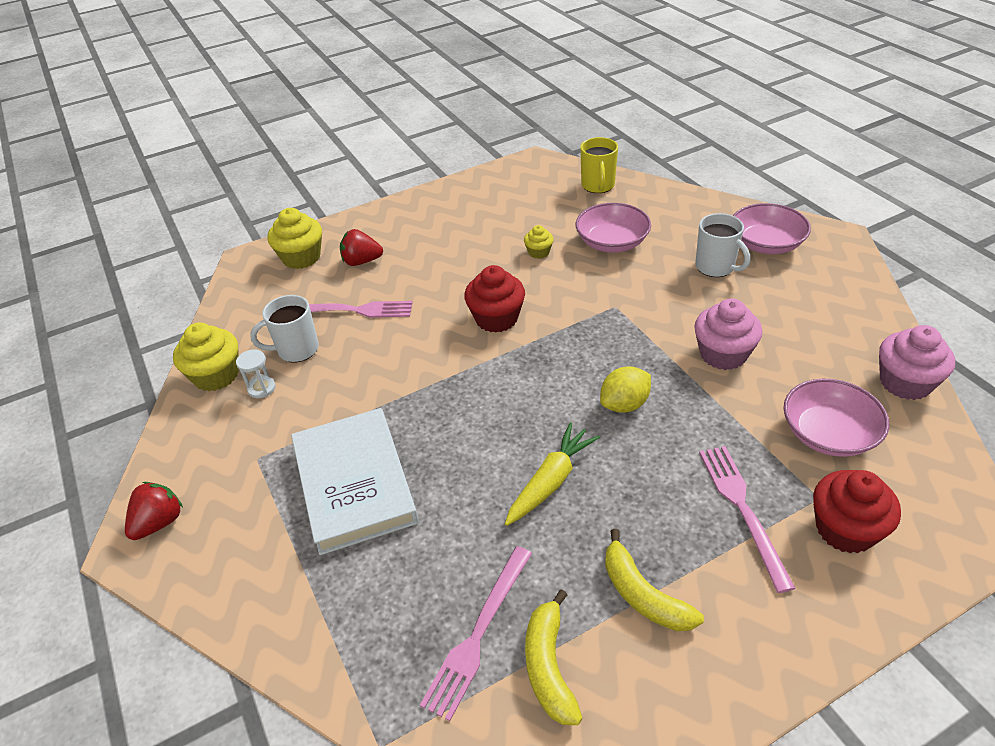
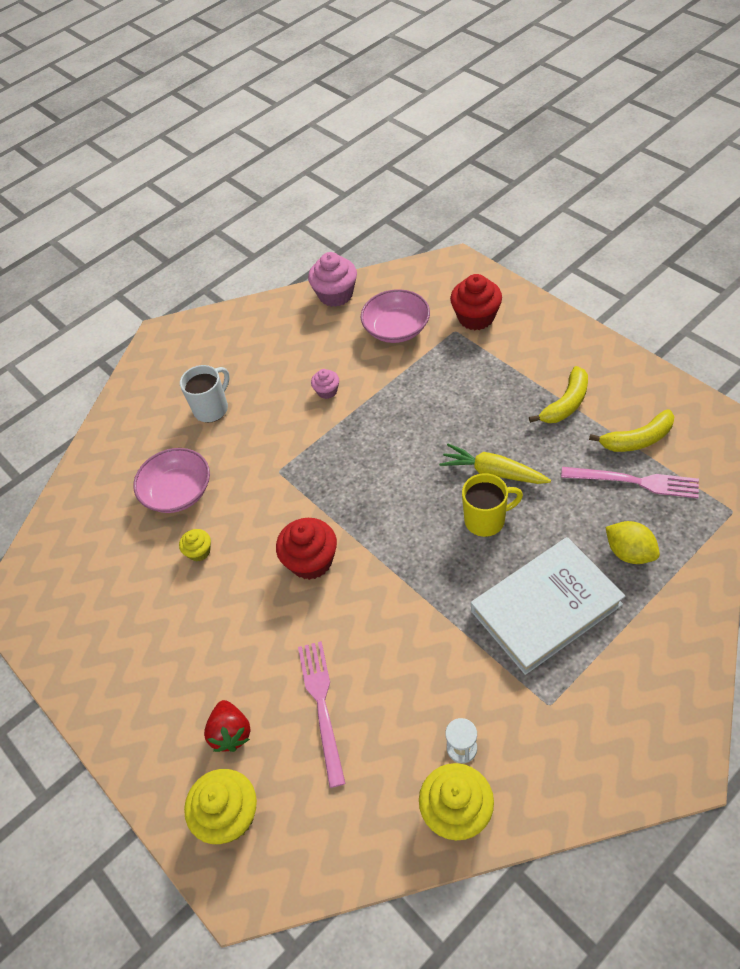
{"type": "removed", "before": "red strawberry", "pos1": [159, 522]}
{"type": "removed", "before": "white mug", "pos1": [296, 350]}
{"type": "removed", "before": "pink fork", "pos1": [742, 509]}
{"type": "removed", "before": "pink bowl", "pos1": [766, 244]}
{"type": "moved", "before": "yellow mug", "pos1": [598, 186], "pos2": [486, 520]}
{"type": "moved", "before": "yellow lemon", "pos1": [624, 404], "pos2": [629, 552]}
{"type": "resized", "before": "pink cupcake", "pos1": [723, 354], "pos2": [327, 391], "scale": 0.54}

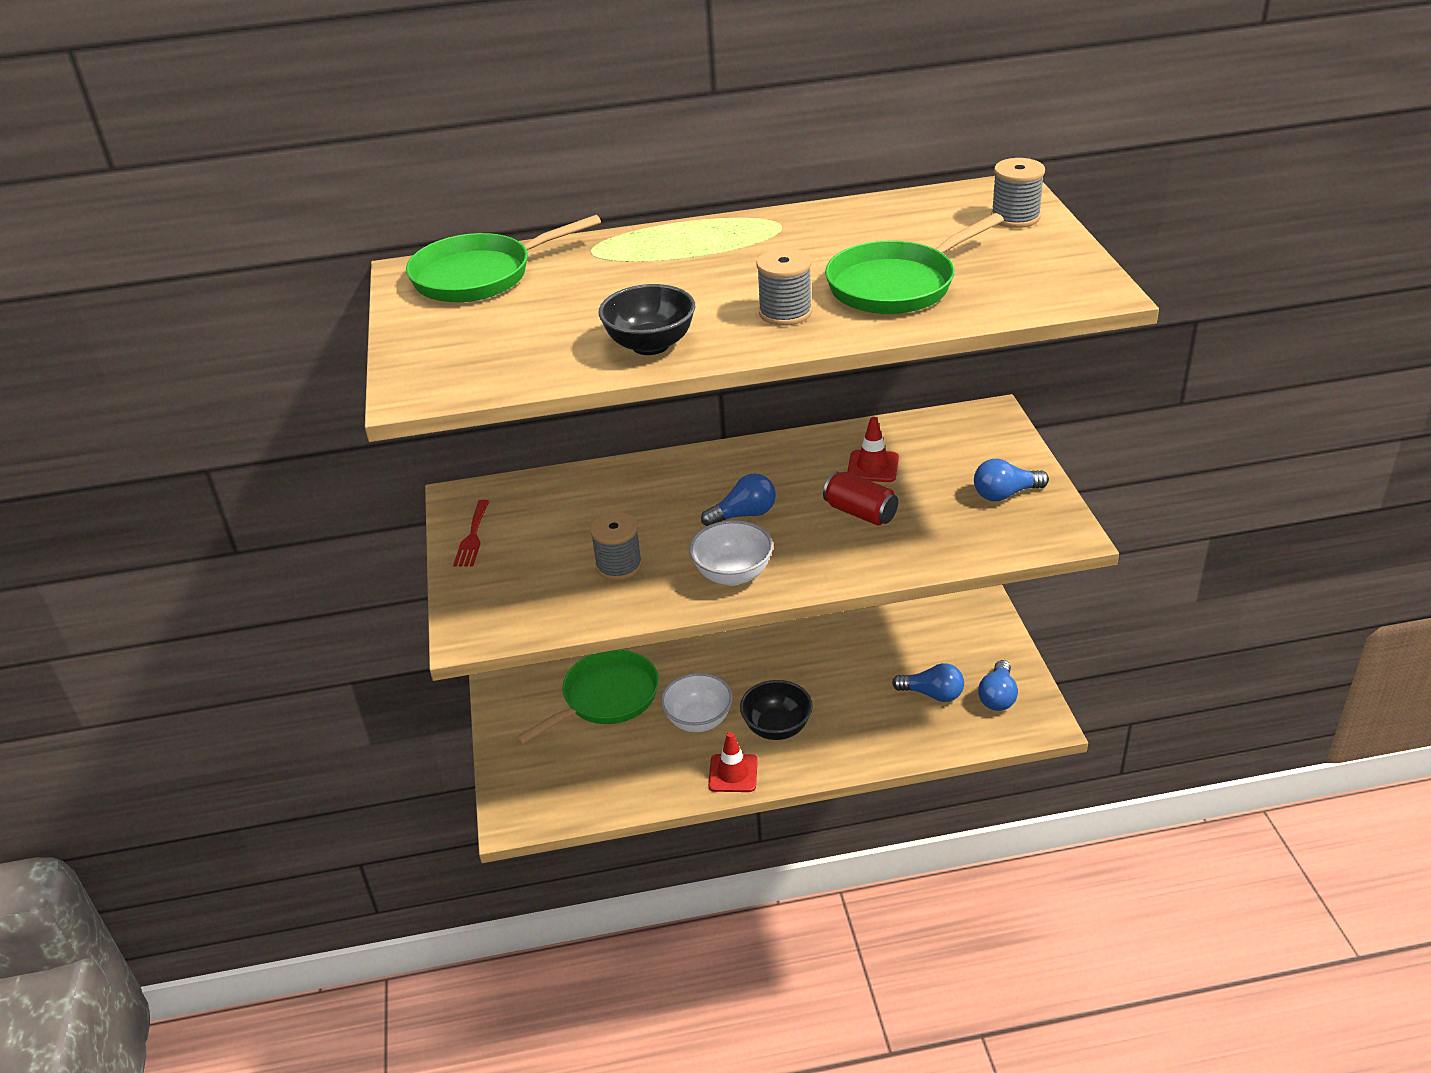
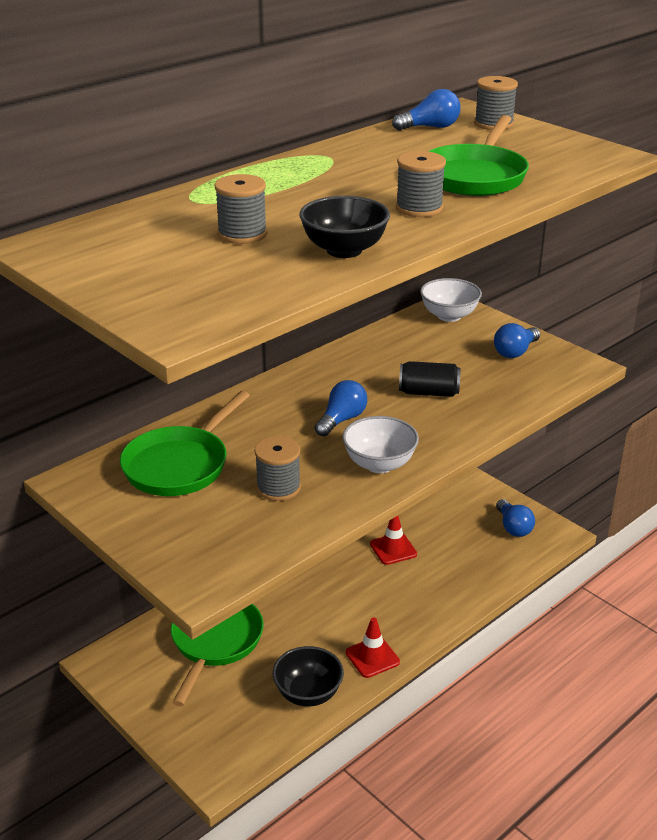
{"type": "removed", "before": "red fork", "pos1": [472, 537]}
{"type": "added", "after": "grey spool", "pos2": [242, 234]}
{"type": "moved", "before": "green pan", "pos1": [480, 276], "pos2": [180, 465]}
{"type": "moved", "before": "white bowl", "pos1": [698, 720], "pos2": [449, 316]}
{"type": "moved", "before": "black bowl", "pos1": [777, 728], "pos2": [308, 693]}
{"type": "moved", "before": "red traffic cone", "pos1": [873, 467], "pos2": [393, 549]}
{"type": "moved", "before": "blue light bulb", "pos1": [932, 694], "pos2": [430, 127]}
{"type": "recoloured", "before": "red can", "after": "black can", "pos1": [860, 513], "pos2": [428, 392]}

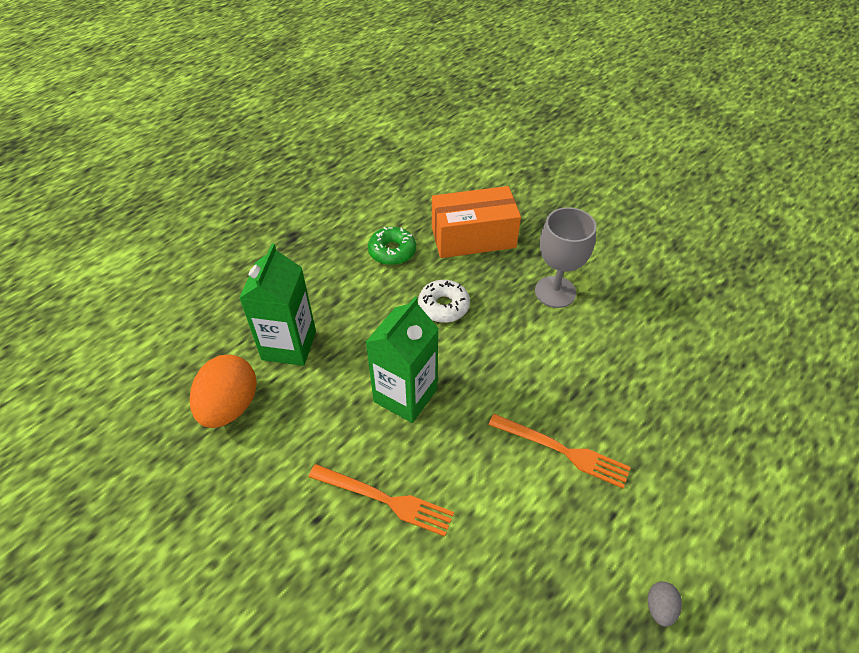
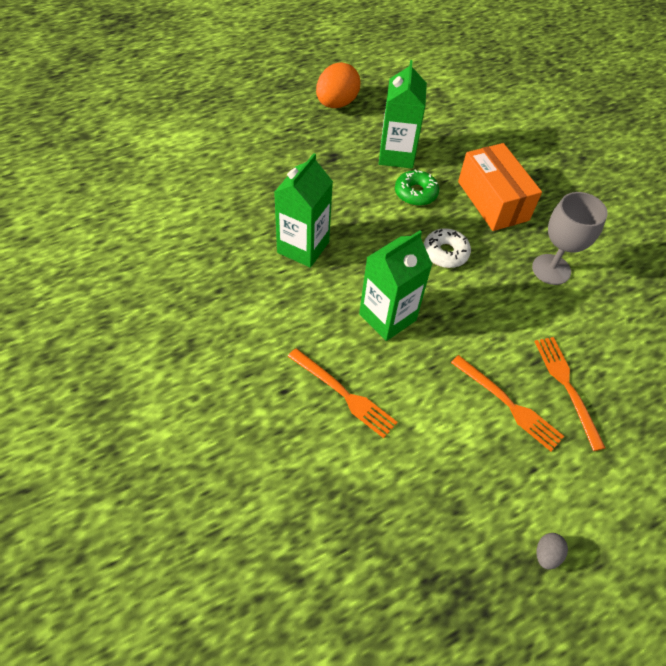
{"type": "added", "after": "green carton", "pos2": [396, 155]}
{"type": "added", "after": "orange fork", "pos2": [567, 387]}
{"type": "moved", "before": "orange egg", "pos1": [230, 406], "pos2": [336, 103]}
{"type": "turned", "before": "orange box", "pos1": [473, 237], "pos2": [492, 201], "turn": 60}

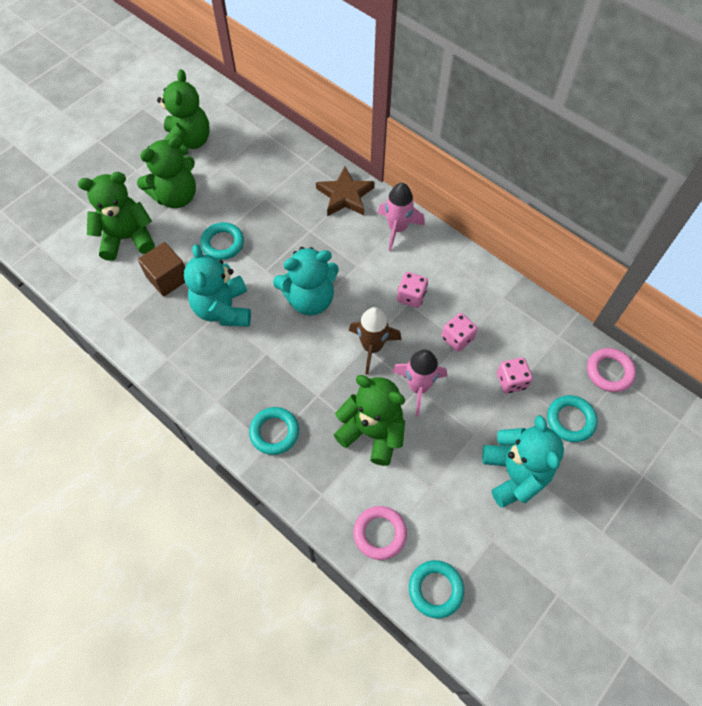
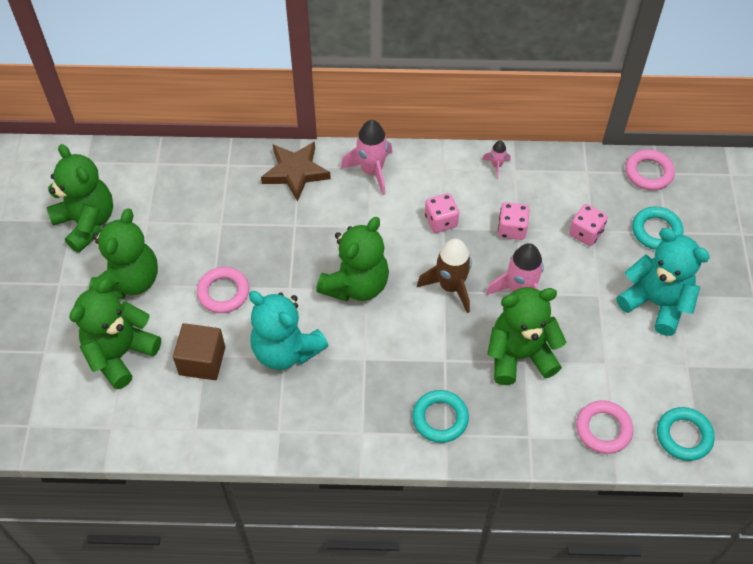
{"type": "added", "after": "pink rocket", "pos2": [496, 166]}
{"type": "recoloured", "before": "turquoise ring", "after": "pink ring", "pos1": [223, 243], "pos2": [223, 292]}
{"type": "recoloured", "before": "turquoise teddy bear", "after": "green teddy bear", "pos1": [310, 299], "pos2": [356, 285]}

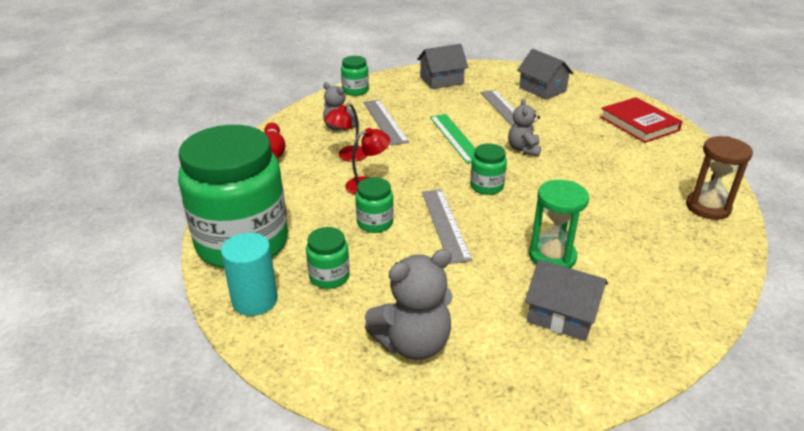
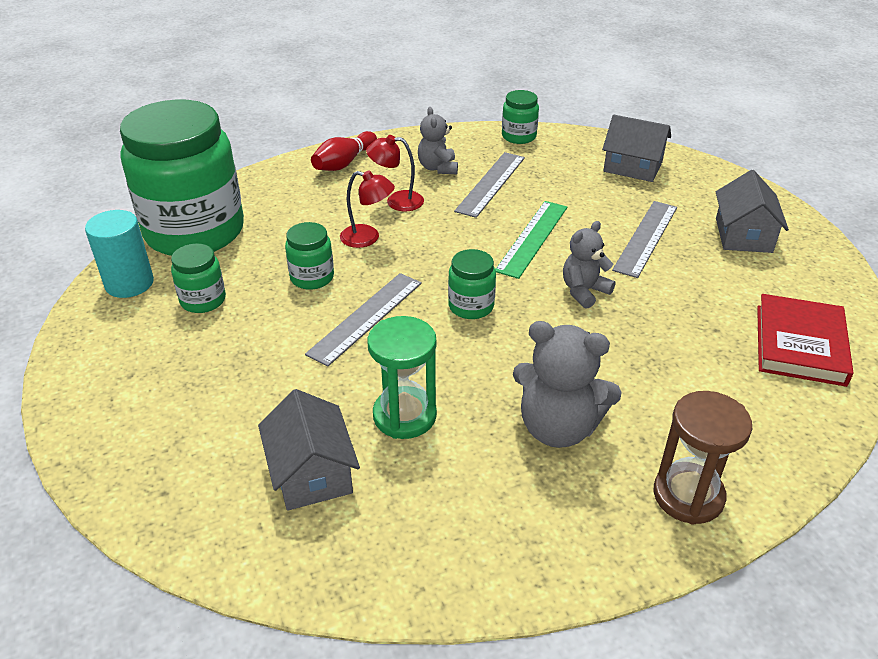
{"type": "moved", "before": "grey teddy bear", "pos1": [413, 343], "pos2": [558, 427]}

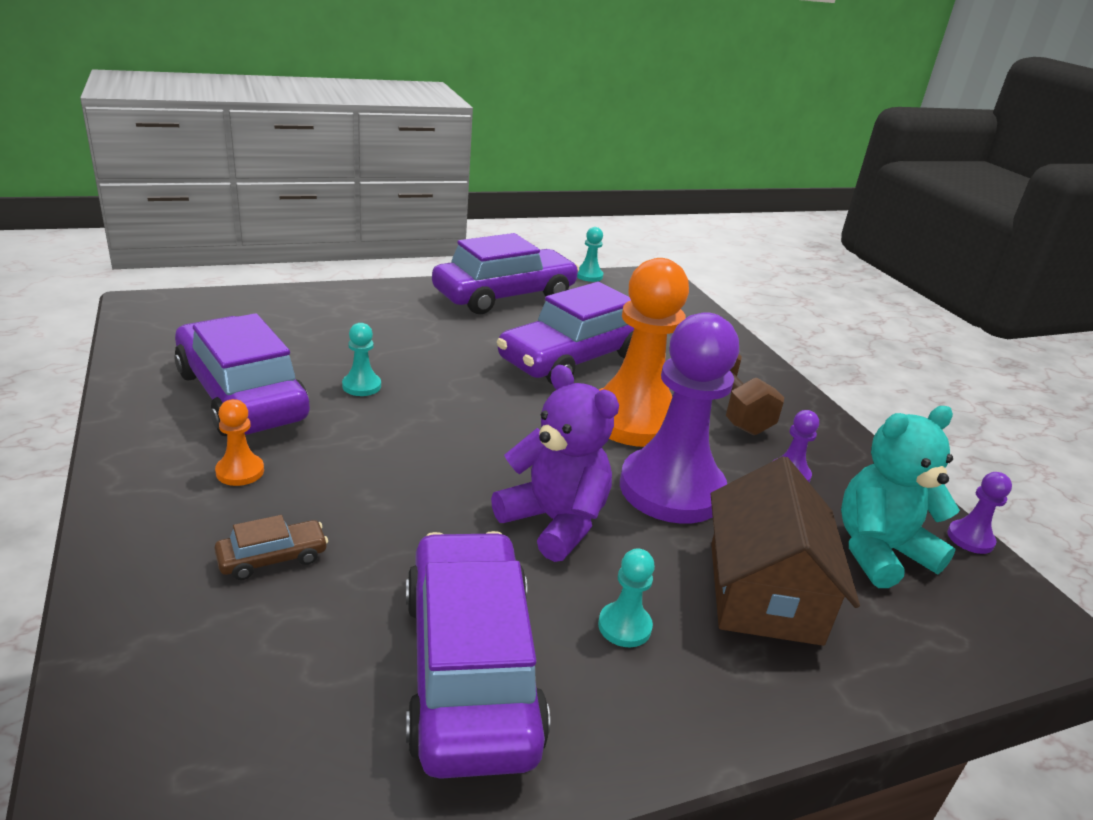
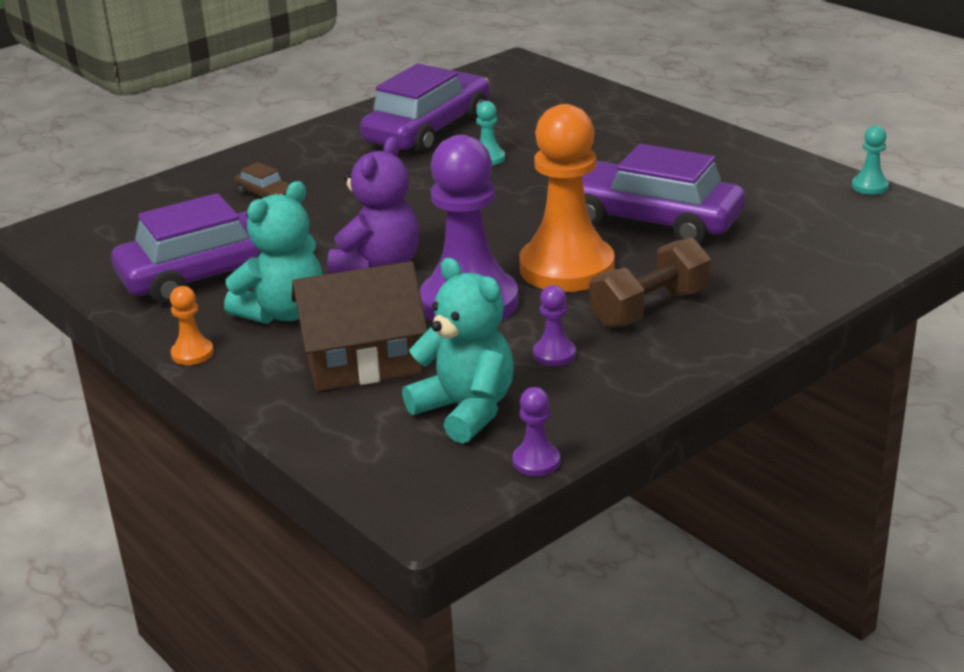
{"type": "removed", "before": "purple car", "pos1": [505, 296]}
{"type": "moved", "before": "orange pawn", "pos1": [240, 471], "pos2": [192, 353]}
{"type": "replaced", "before": "turquoise pawn", "after": "turquoise teddy bear", "pos1": [624, 626], "pos2": [283, 313]}

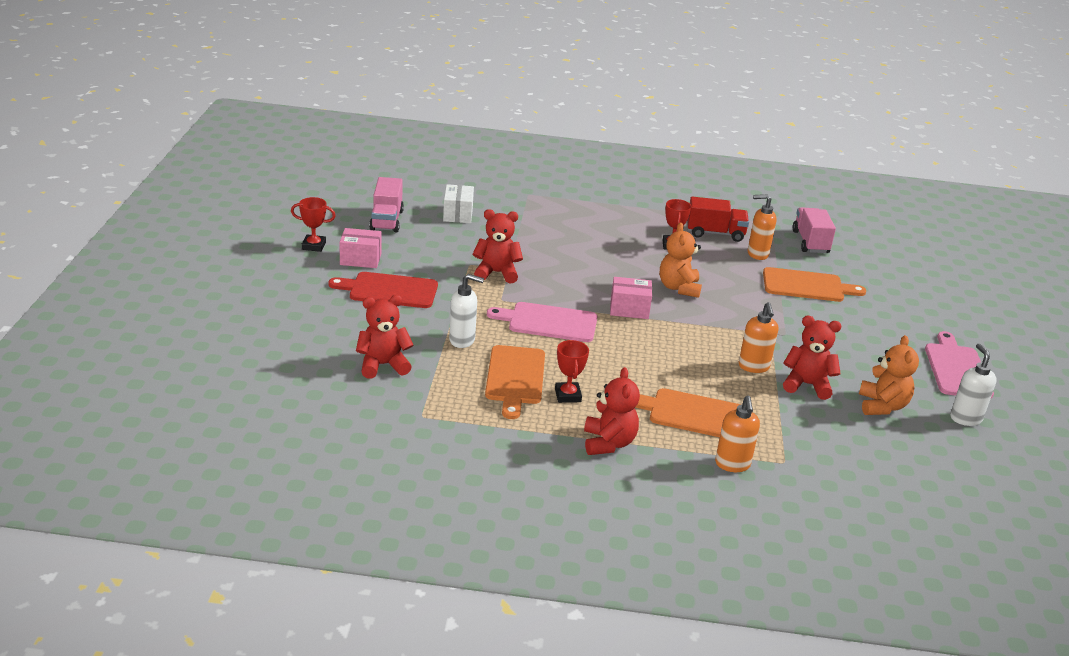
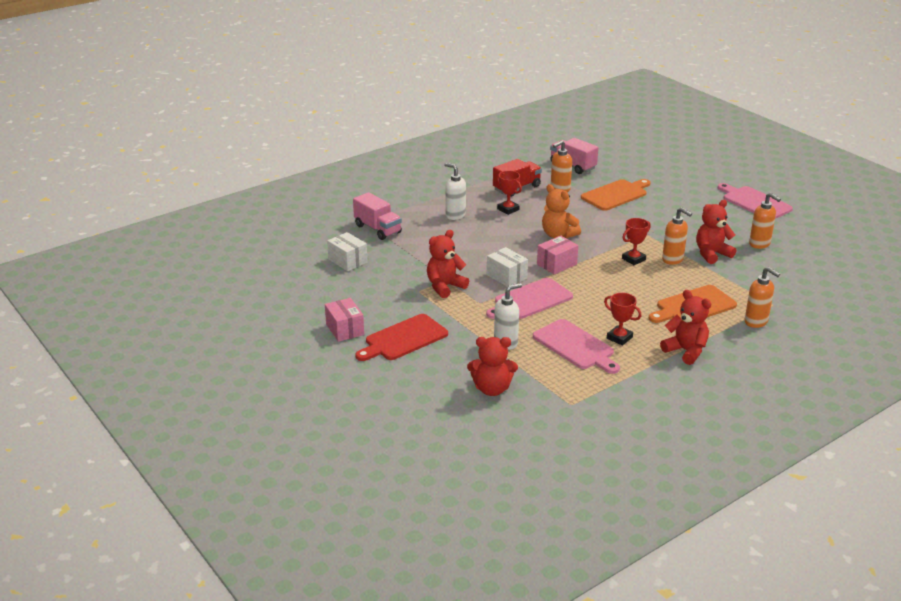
{"type": "added", "after": "white box", "pos2": [506, 277]}
{"type": "moved", "before": "red trophy", "pos1": [314, 246], "pos2": [633, 259]}
{"type": "moved", "before": "pink truck", "pos1": [386, 220], "pos2": [377, 229]}
{"type": "moved", "before": "white soap dispenser", "pos1": [965, 418], "pos2": [455, 215]}
{"type": "replaced", "before": "orange teddy bear", "after": "orange soap dispenser", "pos1": [882, 406], "pos2": [760, 244]}
{"type": "recoloured", "before": "orange cutting board", "after": "pink cutting board", "pos1": [515, 378], "pos2": [575, 346]}
{"type": "turned", "before": "pink box", "pos1": [360, 259], "pos2": [345, 329], "turn": -75}
{"type": "turned", "before": "red teddy bear", "pos1": [383, 365], "pos2": [492, 389], "turn": -120}

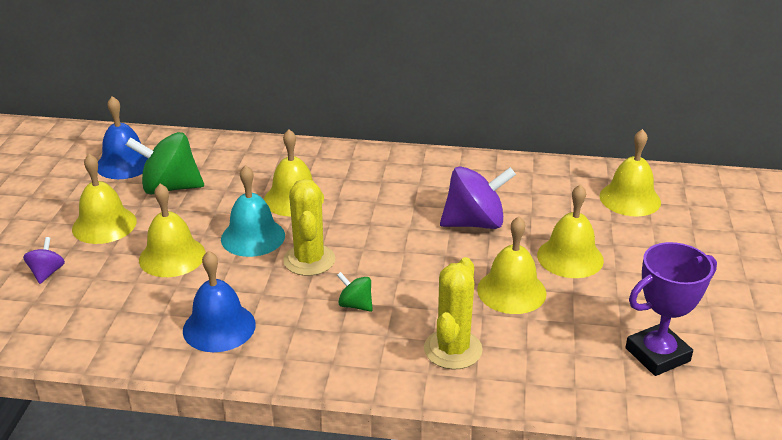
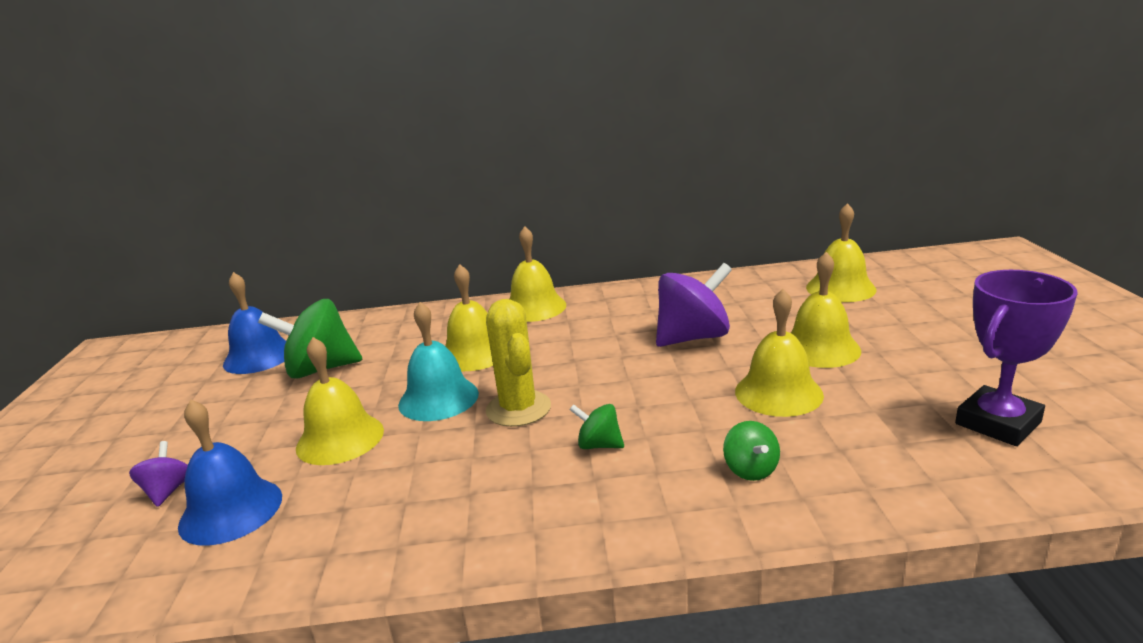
{"type": "moved", "before": "yellow bell", "pos1": [104, 225], "pos2": [534, 307]}
{"type": "moved", "before": "blue bell", "pos1": [219, 327], "pos2": [231, 510]}
{"type": "replaced", "before": "yellow cactus", "after": "green spinning top", "pos1": [453, 349], "pos2": [750, 470]}

